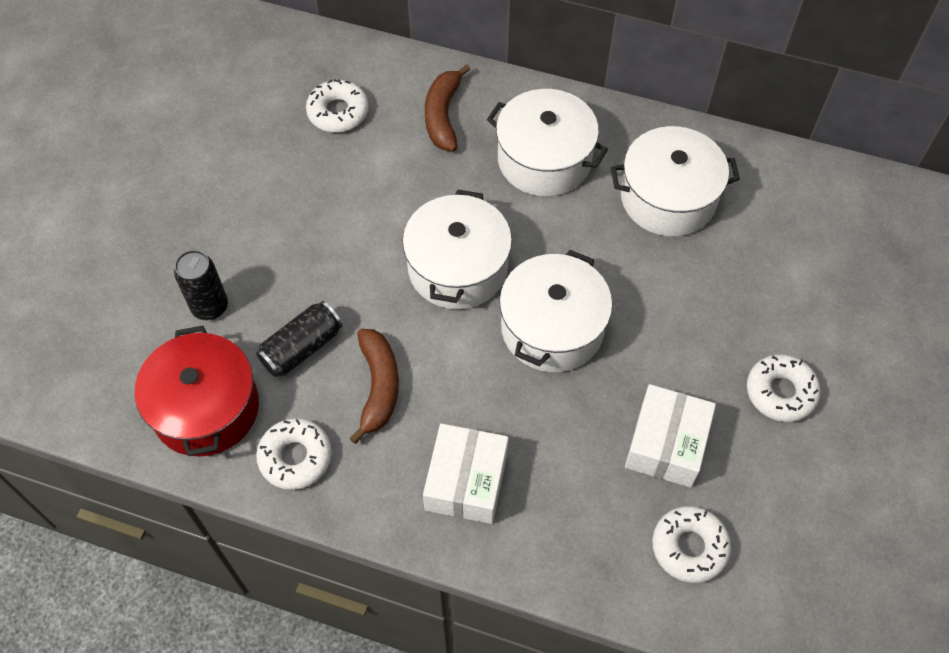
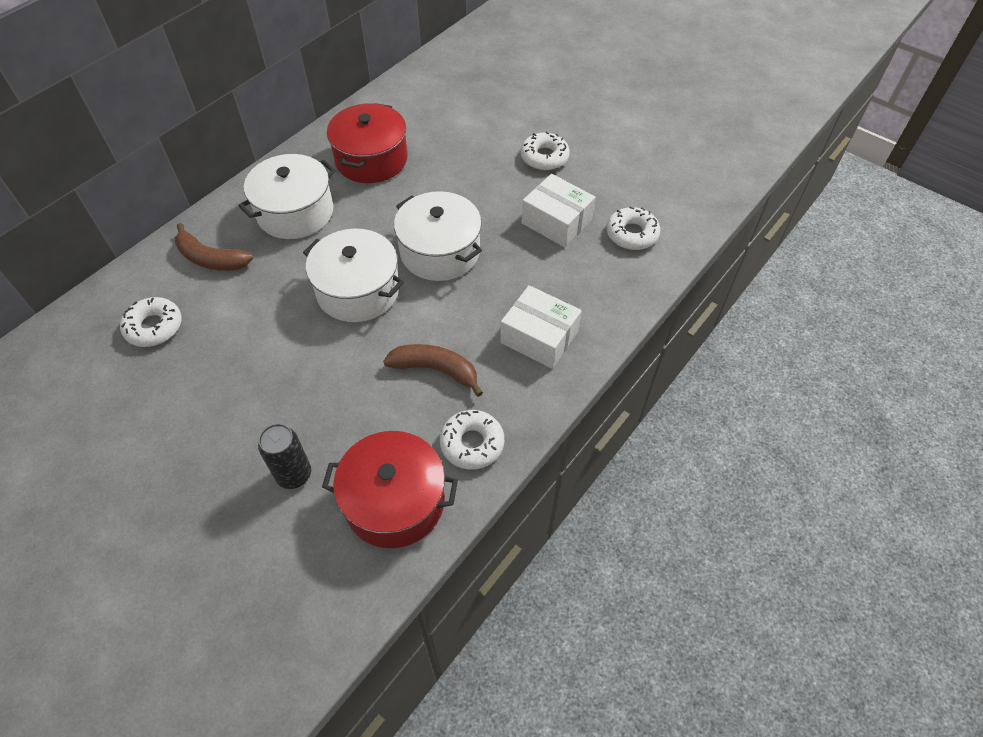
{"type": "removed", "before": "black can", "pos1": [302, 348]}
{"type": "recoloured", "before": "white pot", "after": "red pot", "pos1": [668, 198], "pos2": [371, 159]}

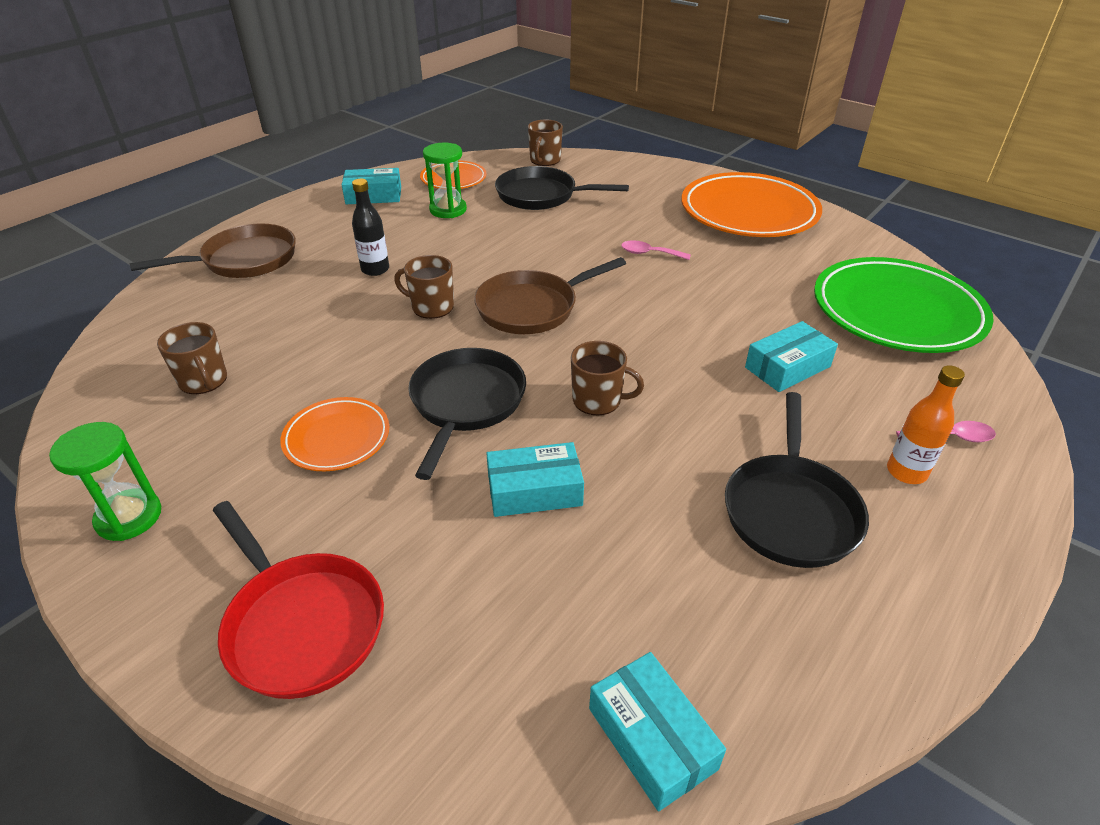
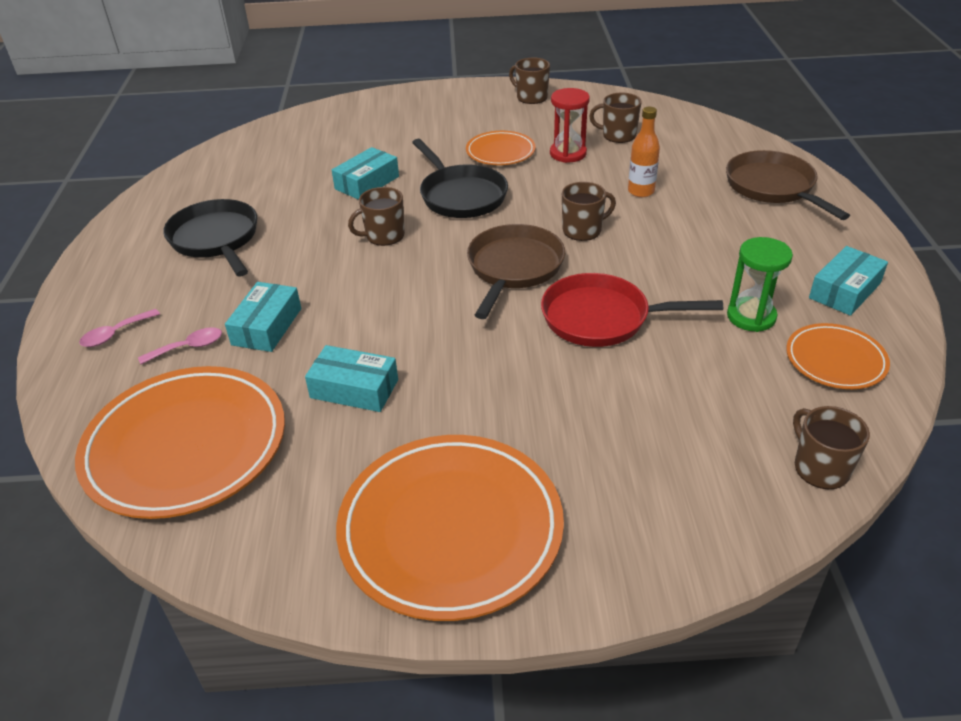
{"type": "removed", "before": "black bottle", "pos1": [375, 269]}
{"type": "removed", "before": "black pan", "pos1": [541, 195]}
{"type": "added", "after": "red hourglass", "pos2": [568, 153]}
{"type": "moved", "before": "red pan", "pos1": [301, 623], "pos2": [602, 318]}
{"type": "moved", "before": "turquoise box", "pos1": [652, 738], "pos2": [354, 389]}
{"type": "moved", "before": "pink spoon", "pos1": [649, 253], "pos2": [188, 347]}
{"type": "moved", "before": "orange bottle", "pos1": [906, 472], "pos2": [641, 191]}
{"type": "replaced", "before": "green hourglass", "after": "brown mug", "pos1": [129, 517], "pos2": [531, 97]}
{"type": "recoloured", "before": "green plate", "after": "orange plate", "pos1": [897, 312], "pos2": [186, 446]}
{"type": "turned", "before": "brown pan", "pos1": [244, 260], "pos2": [773, 187], "turn": 135}

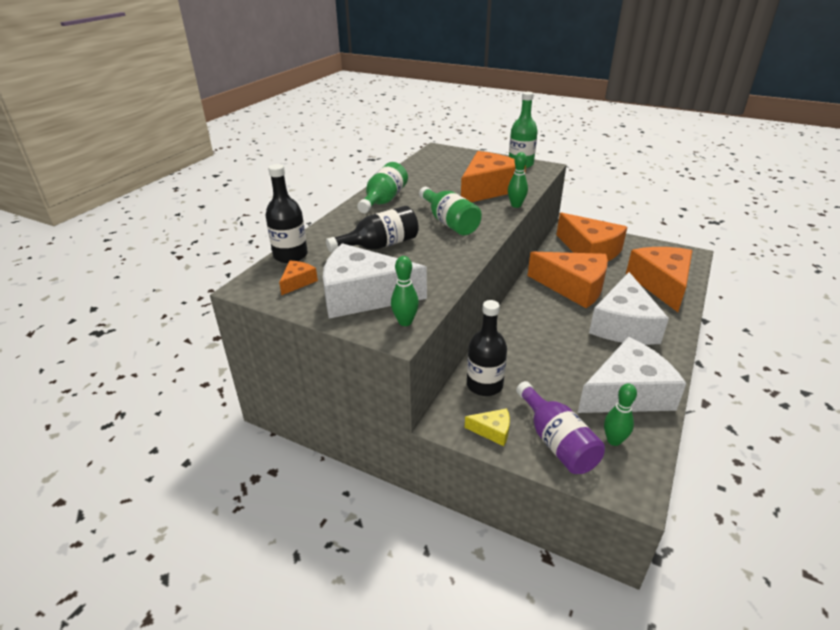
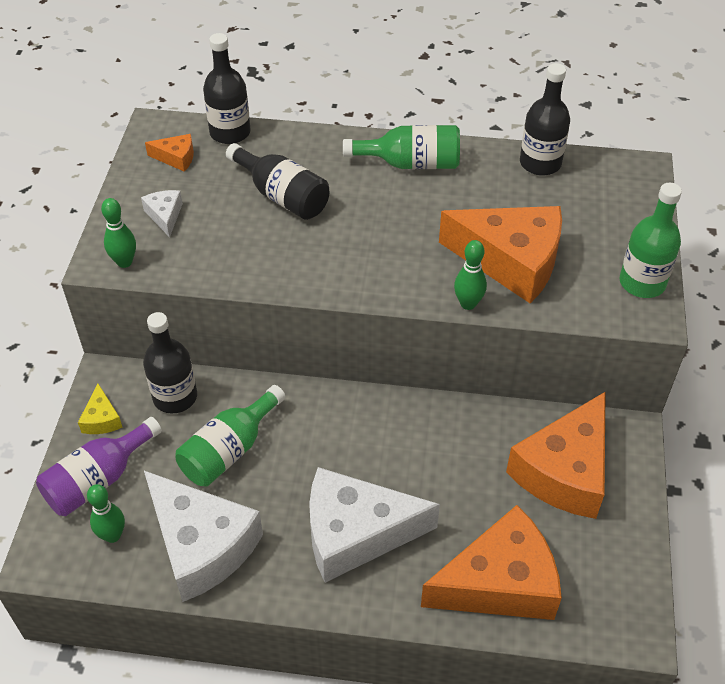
{"type": "removed", "before": "orange cheese", "pos1": [573, 287]}
{"type": "added", "after": "black bottle", "pos2": [540, 163]}
{"type": "moved", "before": "green bottle", "pos1": [449, 223], "pos2": [229, 450]}
{"type": "resized", "before": "white cheese", "pos1": [363, 296], "pos2": [165, 216], "scale": 0.43}

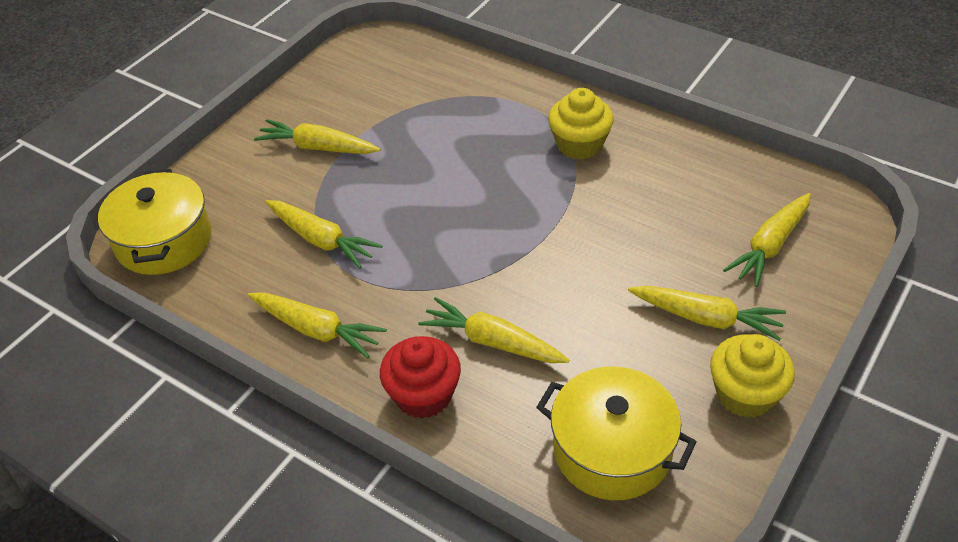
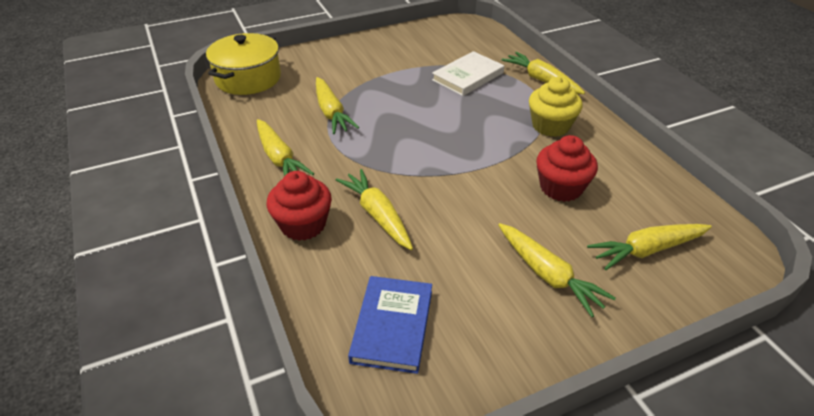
{"type": "removed", "before": "yellow cupcake", "pos1": [745, 394]}
{"type": "added", "after": "white book", "pos2": [468, 76]}
{"type": "added", "after": "red cupcake", "pos2": [561, 188]}
{"type": "moved", "before": "yellow carrot", "pos1": [318, 147], "pos2": [541, 80]}
{"type": "replaced", "before": "yellow pot", "after": "blue book", "pos1": [612, 450], "pos2": [392, 326]}

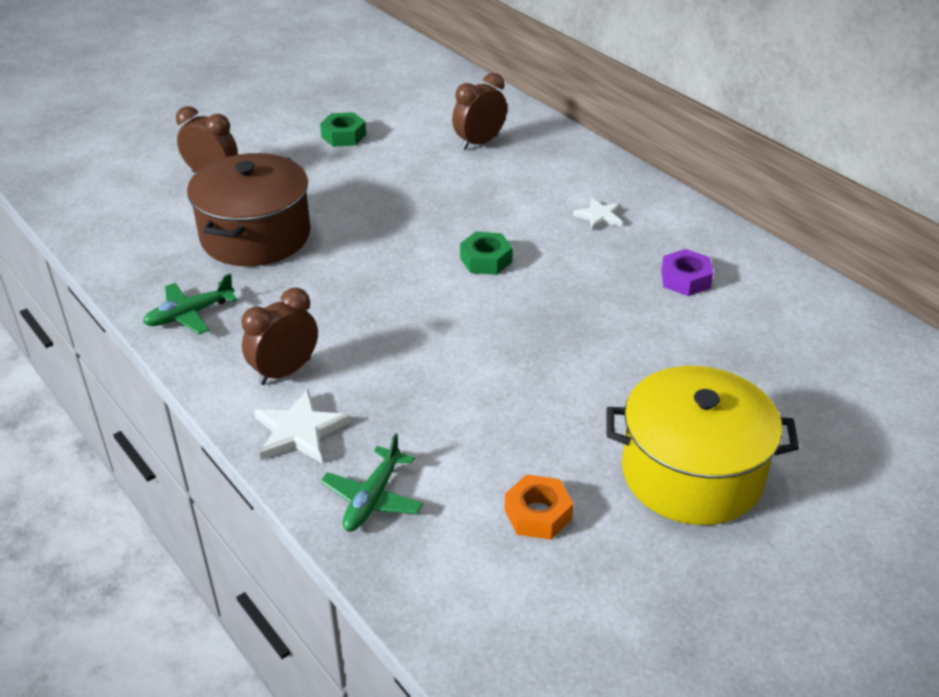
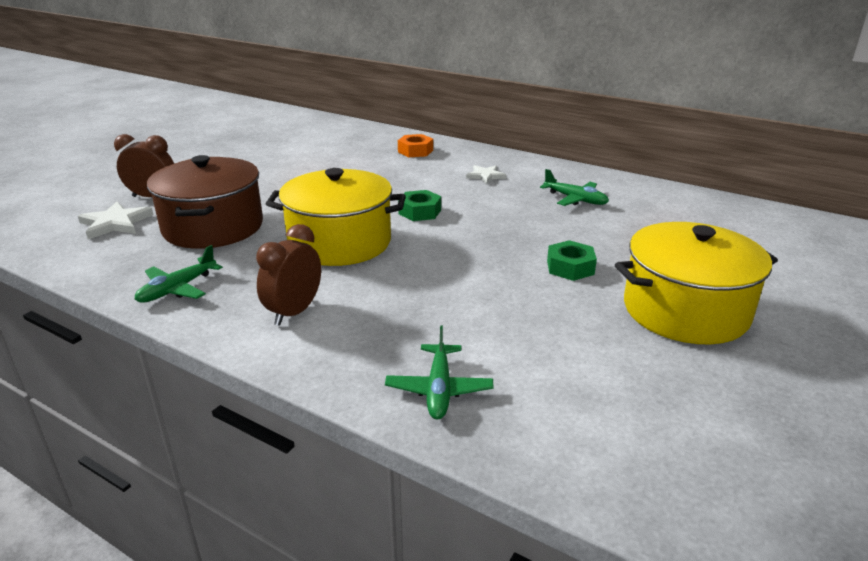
{"type": "removed", "before": "brown clock", "pos1": [479, 143]}
{"type": "added", "after": "yellow pot", "pos2": [340, 242]}
{"type": "moved", "before": "white star", "pos1": [299, 431], "pos2": [115, 223]}
{"type": "moved", "before": "green nut", "pos1": [343, 136], "pos2": [570, 267]}
{"type": "moved", "before": "orange nut", "pos1": [537, 514], "pos2": [415, 151]}
{"type": "replaced", "before": "purple nut", "after": "green plane", "pos1": [685, 279], "pos2": [575, 199]}

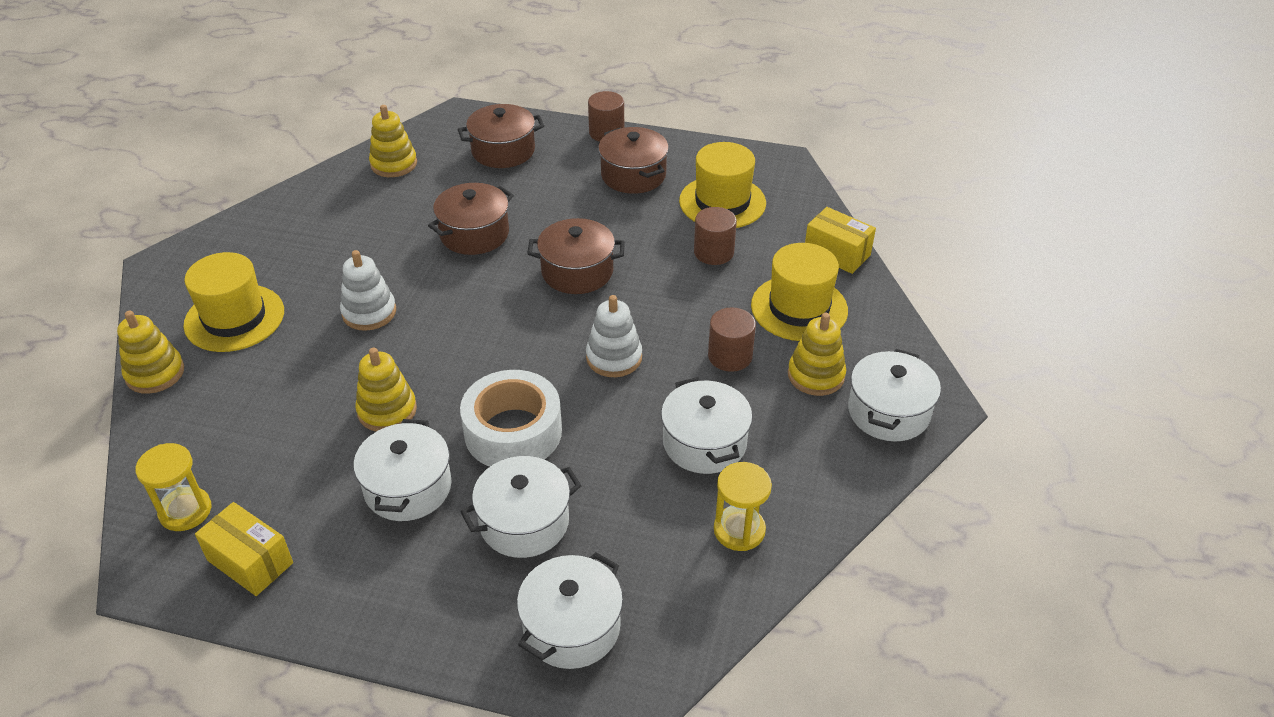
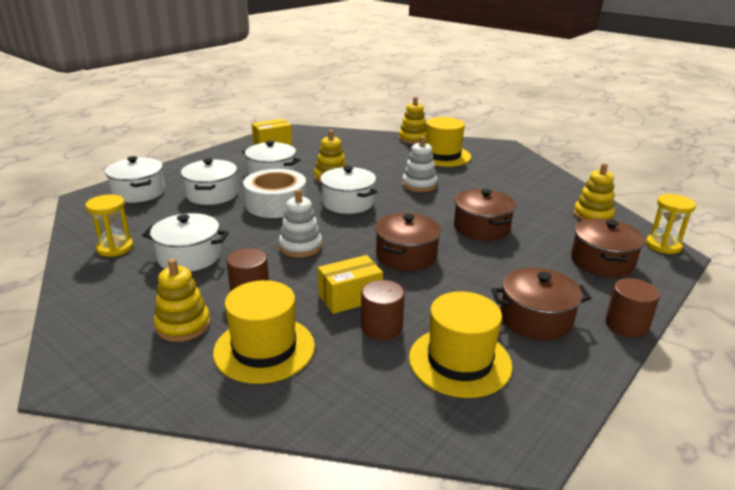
{"type": "moved", "before": "yellow hourglass", "pos1": [185, 511], "pos2": [663, 245]}
{"type": "moved", "before": "yellow box", "pos1": [837, 253], "pos2": [350, 297]}
{"type": "moved", "before": "white pot", "pos1": [888, 412], "pos2": [348, 203]}

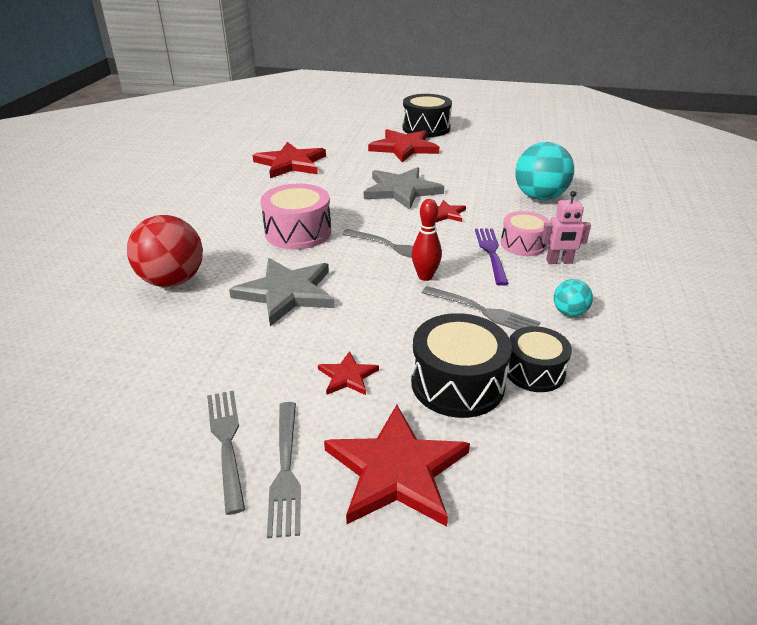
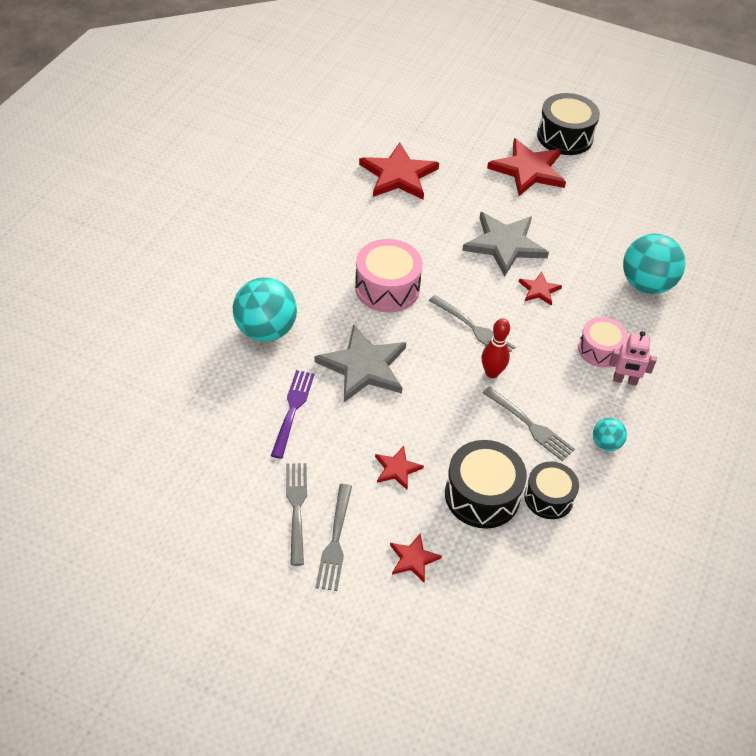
{"type": "moved", "before": "purple fork", "pos1": [491, 253], "pos2": [292, 410]}
{"type": "recoloured", "before": "red ball", "after": "turquoise ball", "pos1": [172, 281], "pos2": [266, 330]}
{"type": "resized", "before": "red star", "pos1": [396, 470], "pos2": [413, 559], "scale": 0.49}

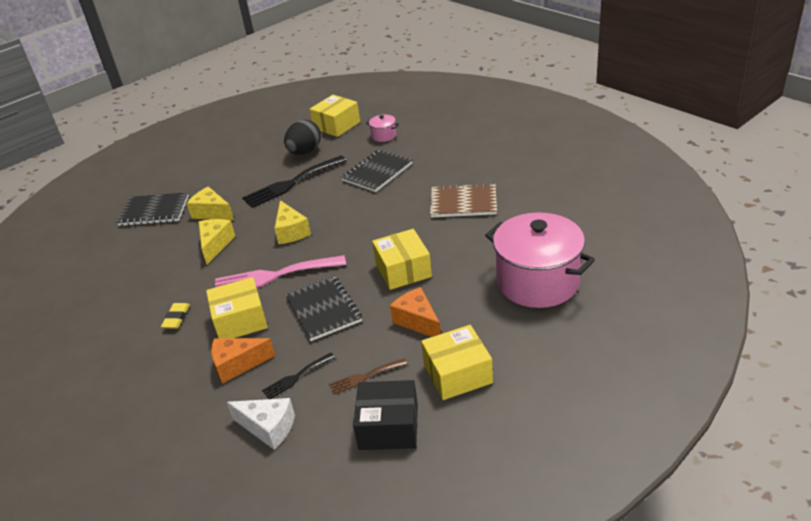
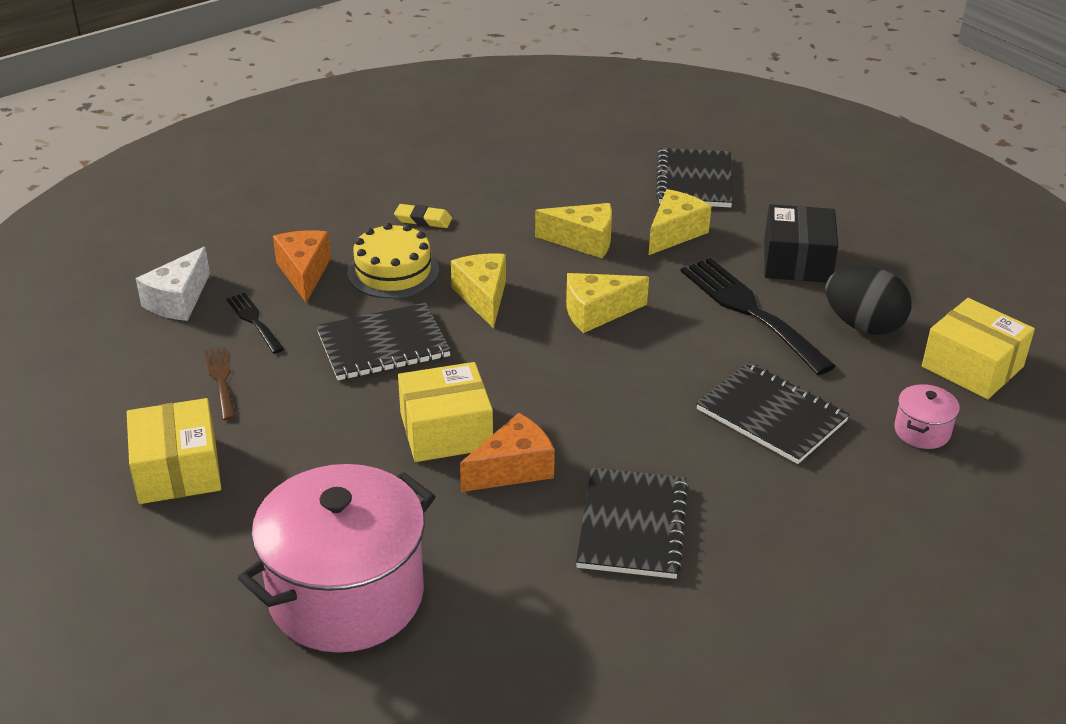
{"type": "moved", "before": "black box", "pos1": [388, 427], "pos2": [797, 261]}
{"type": "moved", "before": "orange cheese", "pos1": [417, 321], "pos2": [513, 469]}
{"type": "replaced", "before": "yellow box", "after": "yellow cake", "pos1": [240, 320], "pos2": [393, 271]}
{"type": "replaced", "before": "pink fork", "after": "yellow cheese", "pos1": [273, 276], "pos2": [483, 297]}
{"type": "recoloured", "before": "brown notebook", "after": "black notebook", "pos1": [463, 203], "pos2": [632, 526]}

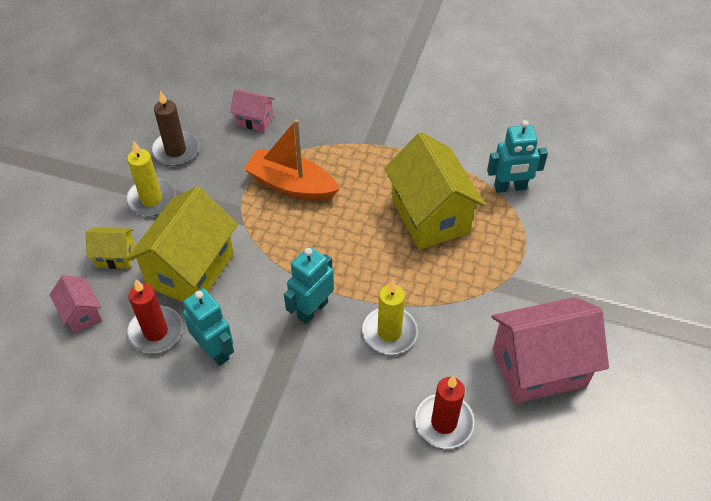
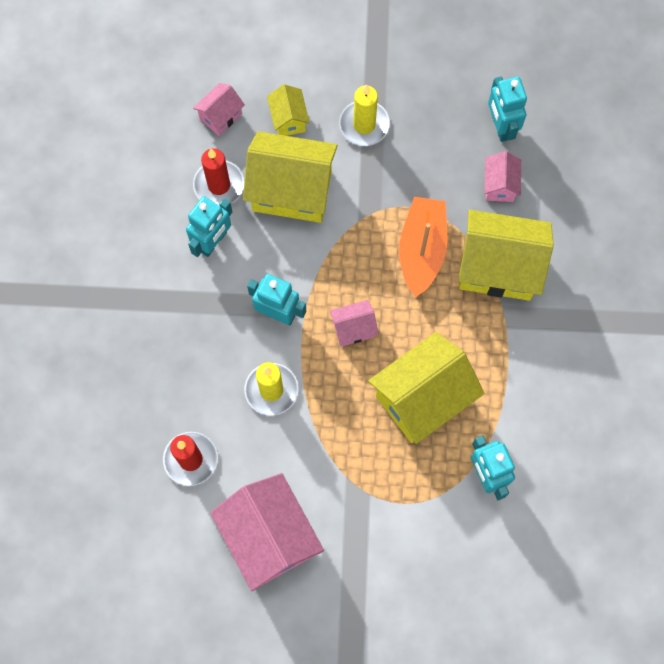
{"type": "removed", "before": "brown candle", "pos1": [175, 150]}
{"type": "added", "after": "pink house", "pos2": [353, 329]}
{"type": "added", "after": "yellow house", "pos2": [498, 268]}
{"type": "added", "after": "turquoise robot", "pos2": [500, 127]}

